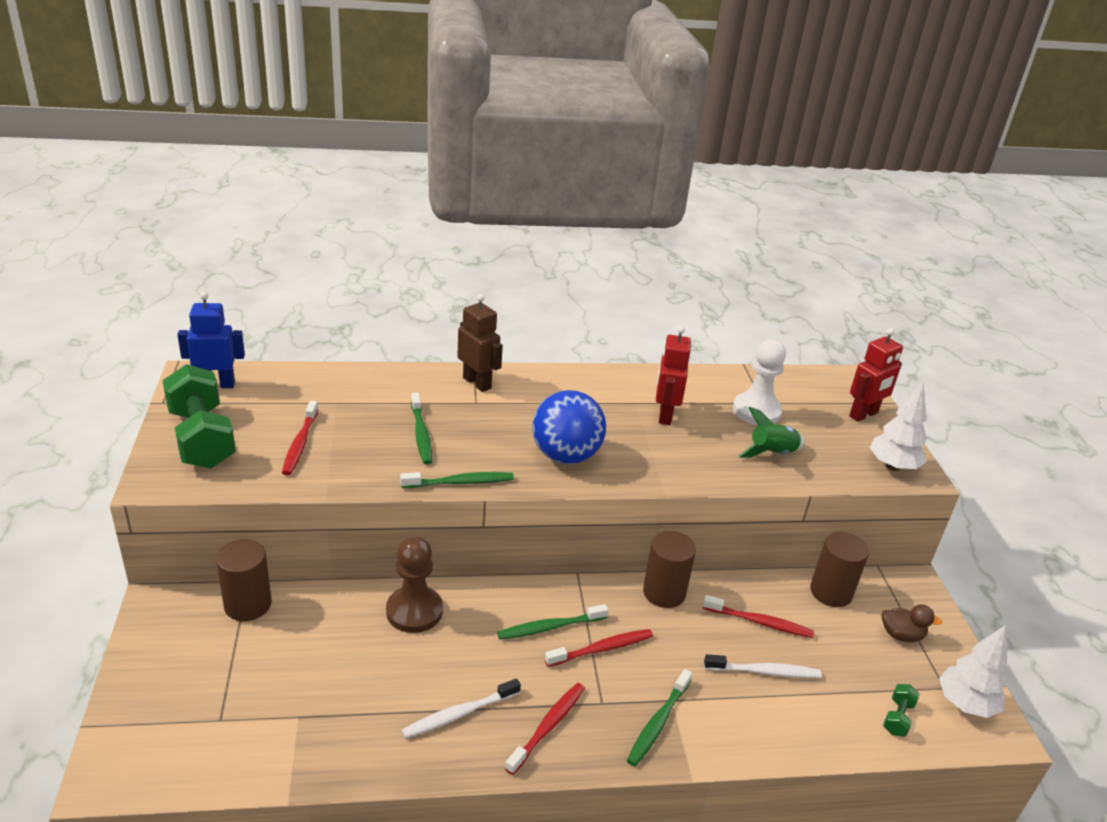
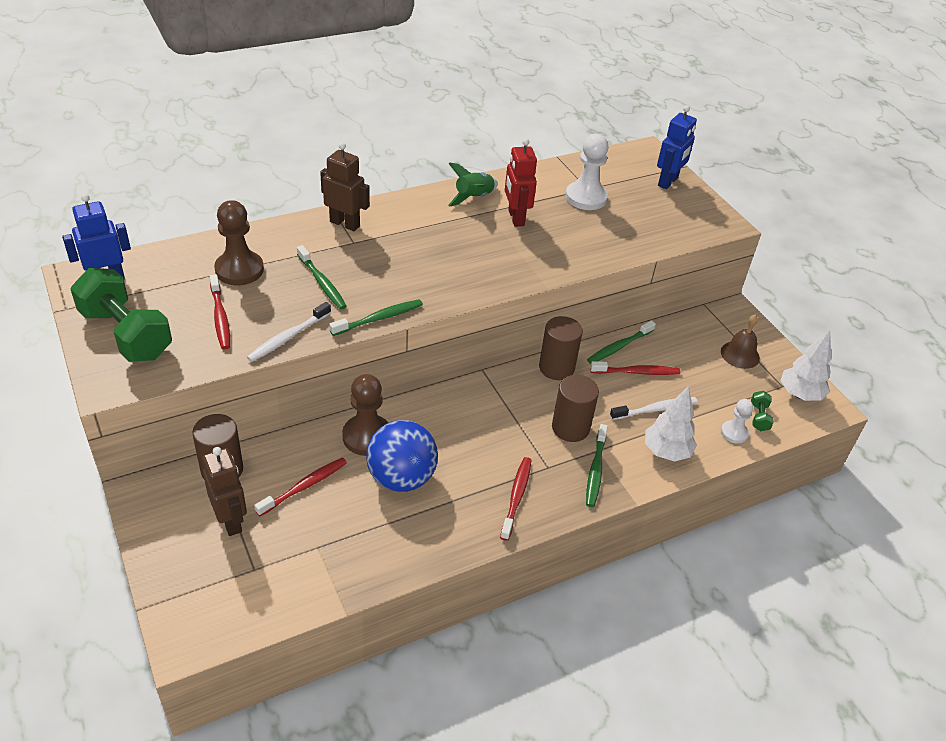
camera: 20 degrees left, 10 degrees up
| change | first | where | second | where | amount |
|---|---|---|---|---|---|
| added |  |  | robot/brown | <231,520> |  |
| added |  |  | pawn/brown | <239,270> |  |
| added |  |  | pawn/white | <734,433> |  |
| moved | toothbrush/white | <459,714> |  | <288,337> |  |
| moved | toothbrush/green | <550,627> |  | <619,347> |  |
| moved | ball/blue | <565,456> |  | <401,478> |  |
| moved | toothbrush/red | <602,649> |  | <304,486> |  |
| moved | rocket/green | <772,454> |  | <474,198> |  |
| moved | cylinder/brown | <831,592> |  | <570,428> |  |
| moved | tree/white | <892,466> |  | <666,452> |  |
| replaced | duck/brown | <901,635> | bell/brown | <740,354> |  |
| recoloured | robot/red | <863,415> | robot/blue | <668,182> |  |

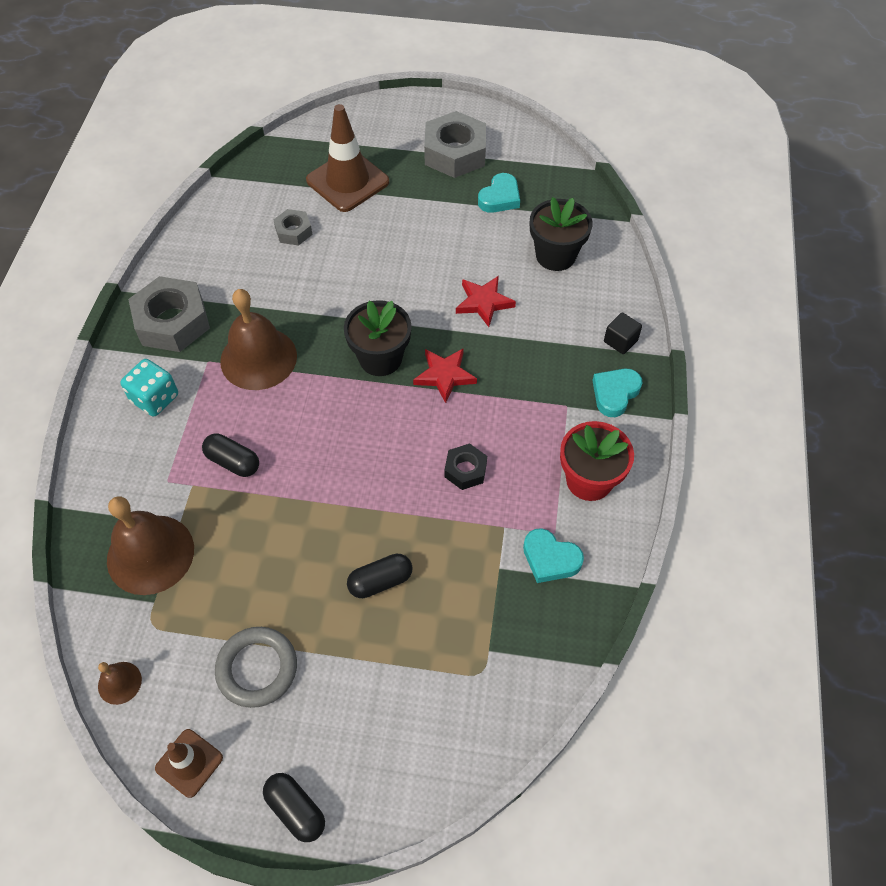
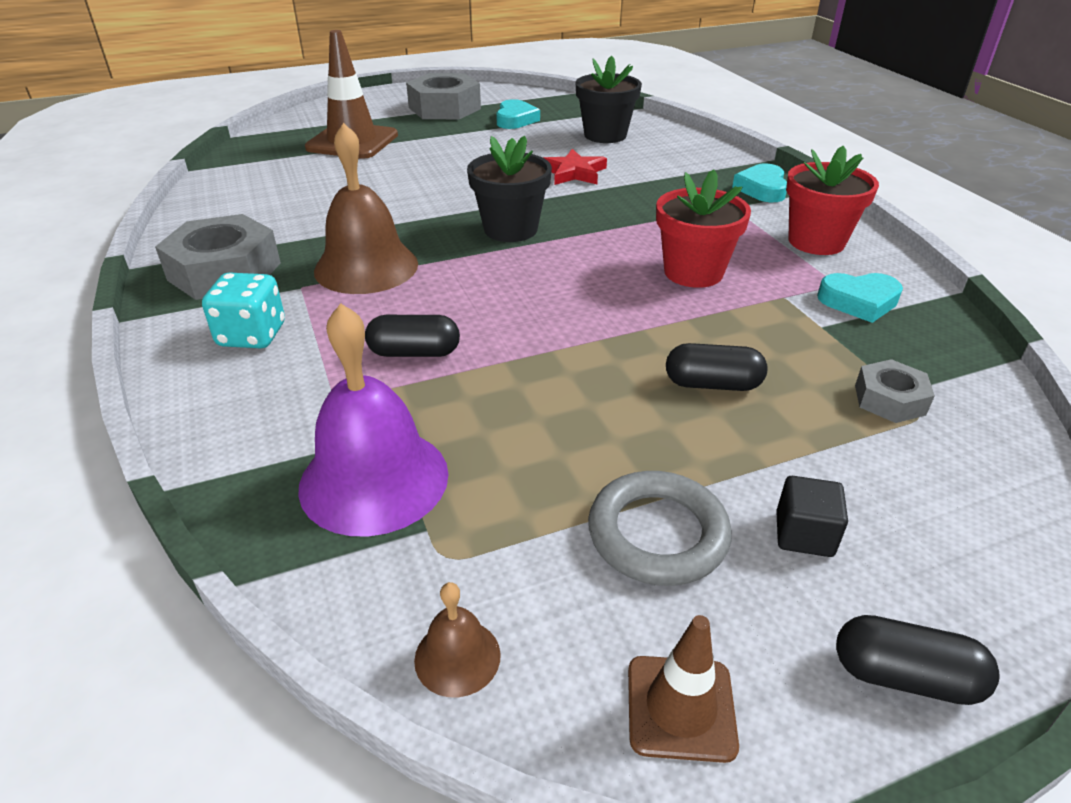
camera: 30 degrees left, 20 degrees down
| change | first | where | second | where | amount |
|---|---|---|---|---|---|
| removed | star/red | <444,375> |  |  |  |
| moved | nut/grey | <293,231> |  | <889,399> |  |
| moved | cube/black | <620,341> |  | <804,534> |  |
| replaced | nut/black | <465,470> | flower pot/red | <693,272> |  |
| recoloured | bell/brown | <150,554> | bell/purple | <374,479> |  |
| turned | capsule/black | <380,581> |  | <712,384> | 60 degrees clockwise |

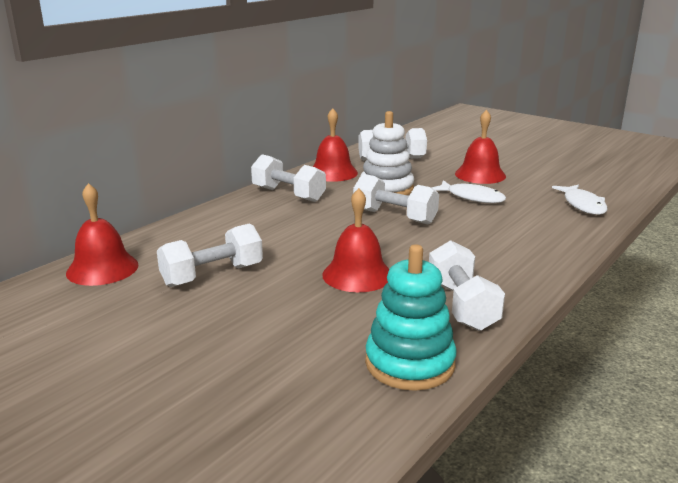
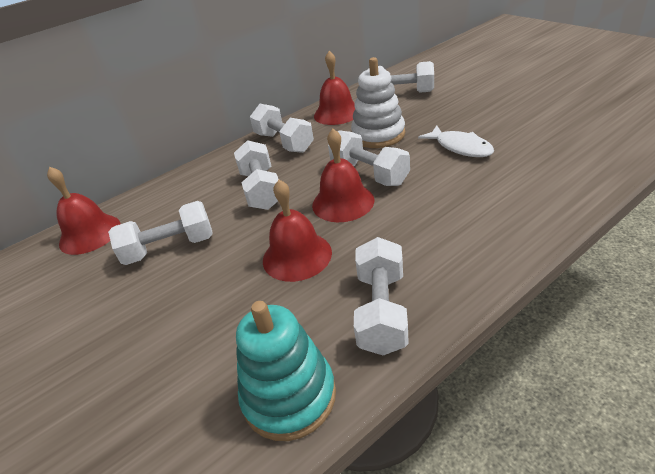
camera: 20 degrees right, 15 degrees up
| change | first | where | second | where | amount |
|---|---|---|---|---|---|
| removed | fish/white | <583,205> |  |  |  |
| added |  |  | dumbbell/white | <261,190> |  |
| moved | bell/red | <480,175> |  | <343,202> |  |

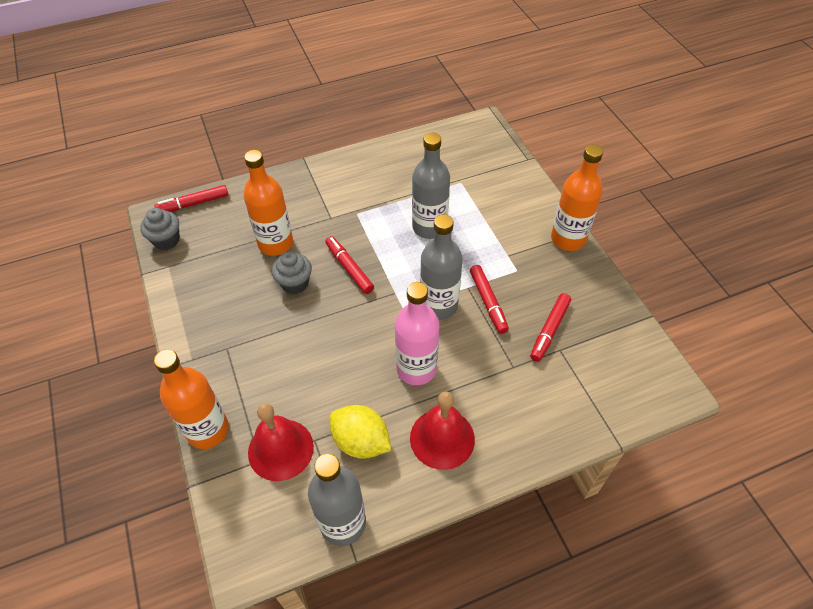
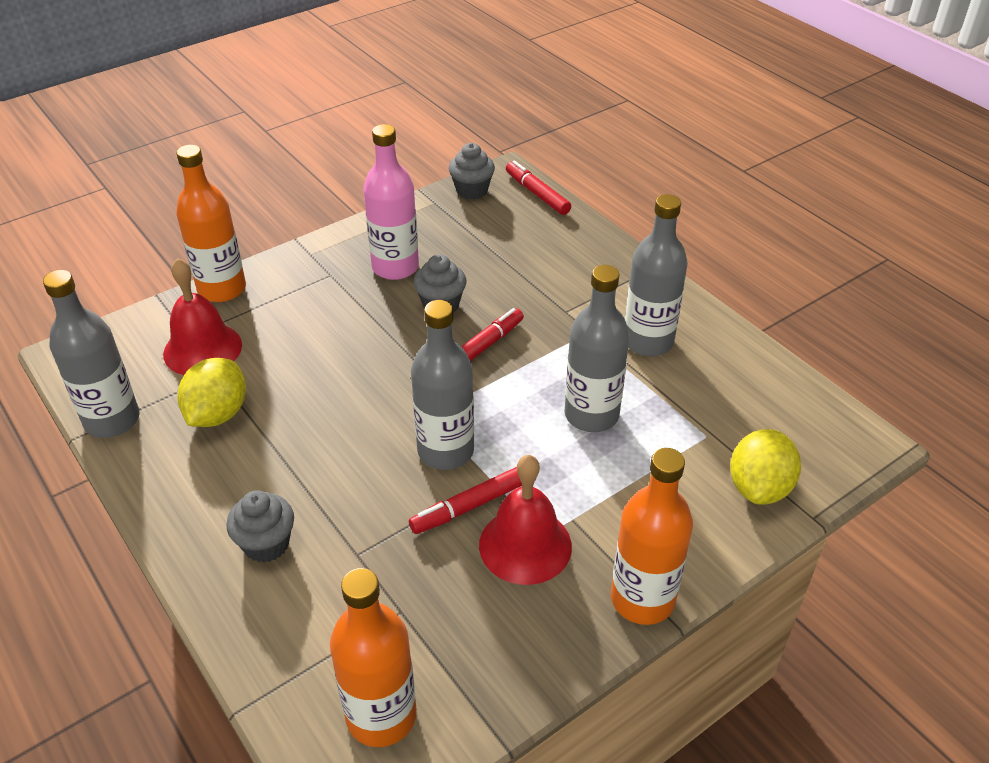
camera: 75 degrees right, 10 degrees down
| change | first | where | second | where | amount |
|---|---|---|---|---|---|
| removed | marker/red | <549,330> |  |  |  |
| added |  |  | cupcake/grey | <266,544> |  |
| added |  |  | bottle/grey | <648,341> |  |
| added |  |  | lemon/yellow | <759,487> |  |
| moved | bottle/orange | <275,244> |  | <381,716> |  |
| moved | bottle/pink | <416,369> |  | <395,267> |  |
| moved | bell/red | <442,438> |  | <525,545> |  |

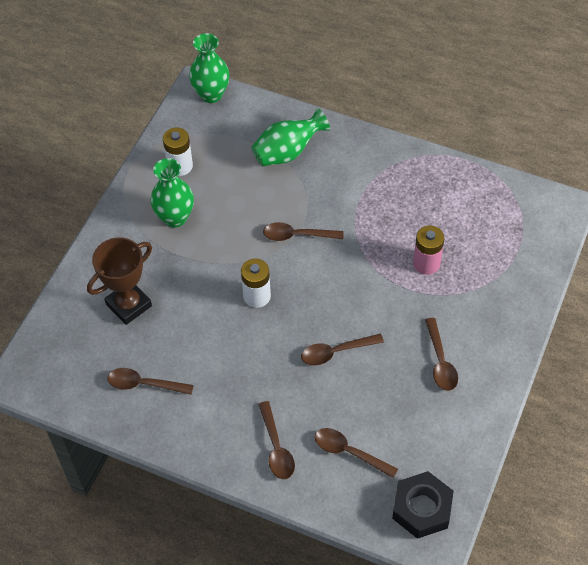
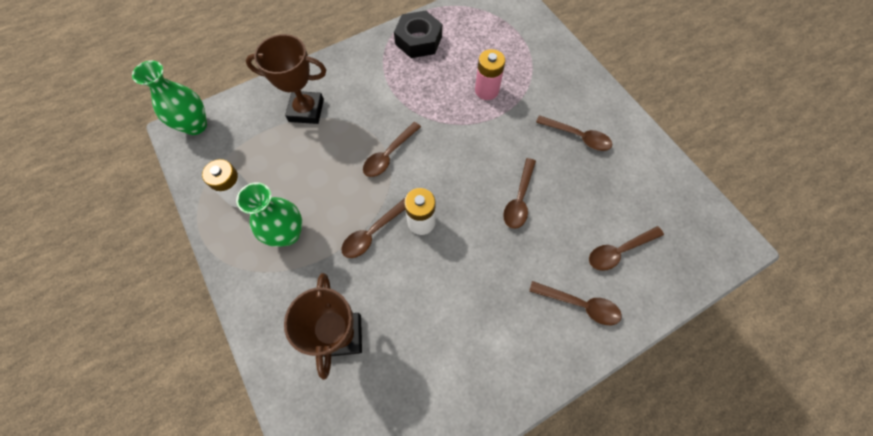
camera: 55 degrees left, 10 degrees up
| change | first | where | second | where | amount |
|---|---|---|---|---|---|
| moved | spoon/brown | <144,384> |  | <373,233> |  |
| moved | nut/black | <422,508> |  | <418,40> |  |
| replaced | vase/green | <288,152> | trophy/brown | <306,110> |  |

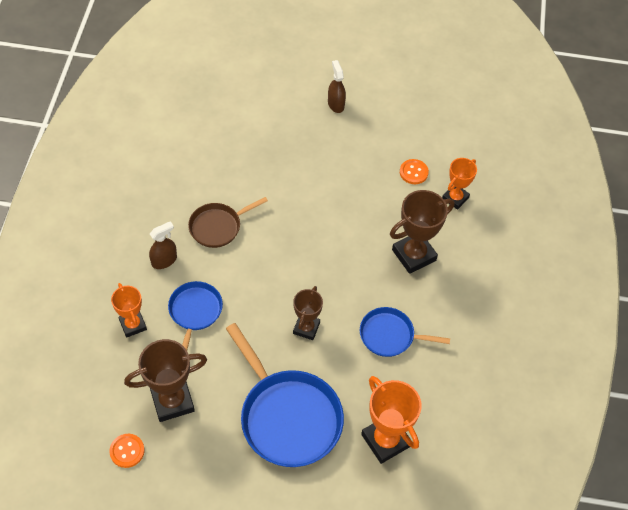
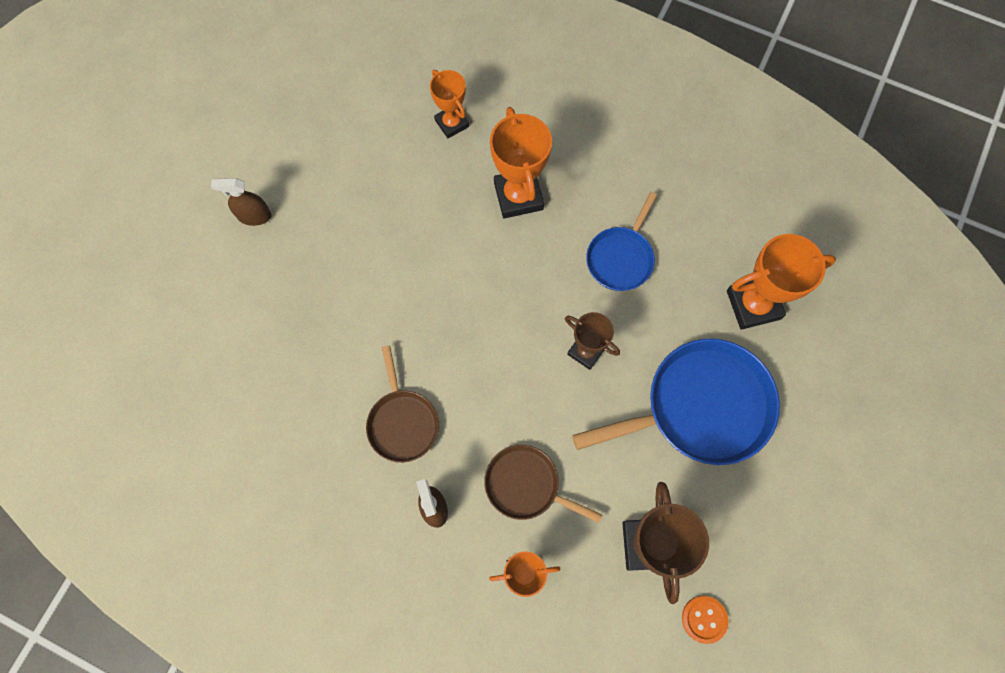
camera: 70 degrees left, 15 degrees up
| change | first | where | second | where | amount |
|---|---|---|---|---|---|
| removed | button/orange | <413,172> |  |  |  |
| recoloured | pan/blue | <195,312> | pan/brown | <526,485> |  |
| recoloured | trophy/brown | <414,255> | trophy/orange | <518,196> |  |

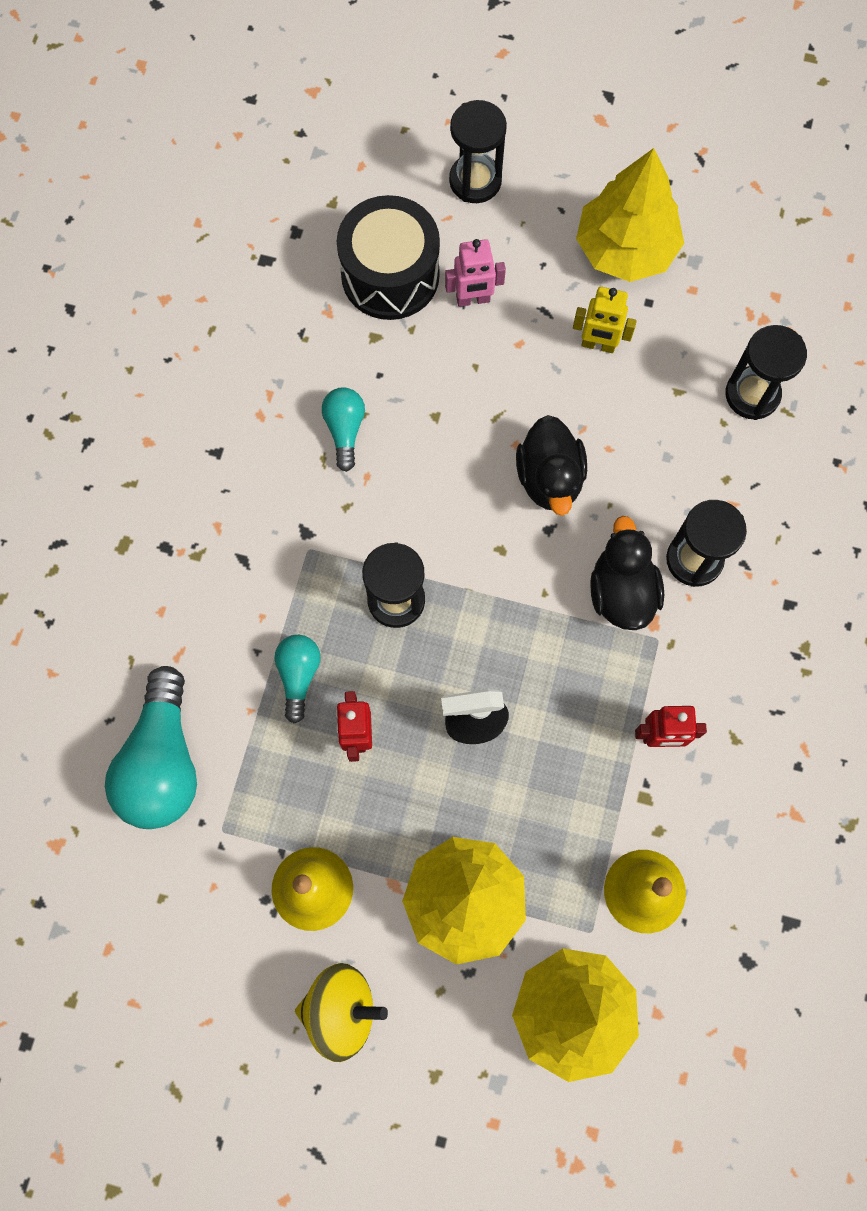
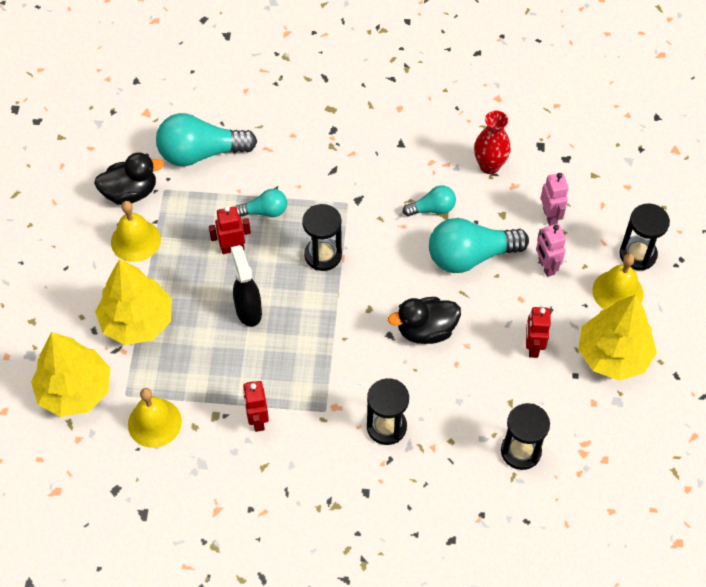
camera: 80 degrees right, 15 degrees down
| change | first | where | second | where | amount |
|---|---|---|---|---|---|
| removed | spinning top/yellow | <341,1010> |  |  |  |
| added |  |  | light bulb/turquoise | <470,256> |  |
| added |  |  | vase/red | <489,166> |  |
| added |  |  | bell/yellow | <617,292> |  |
| moved | duck/black | <621,592> |  | <130,192> |  |
| replaced | drum/black | <390,275> | robot/pink | <550,216> |  |
| recoloured | robot/yellow | <598,345> | robot/red | <533,347> |  |

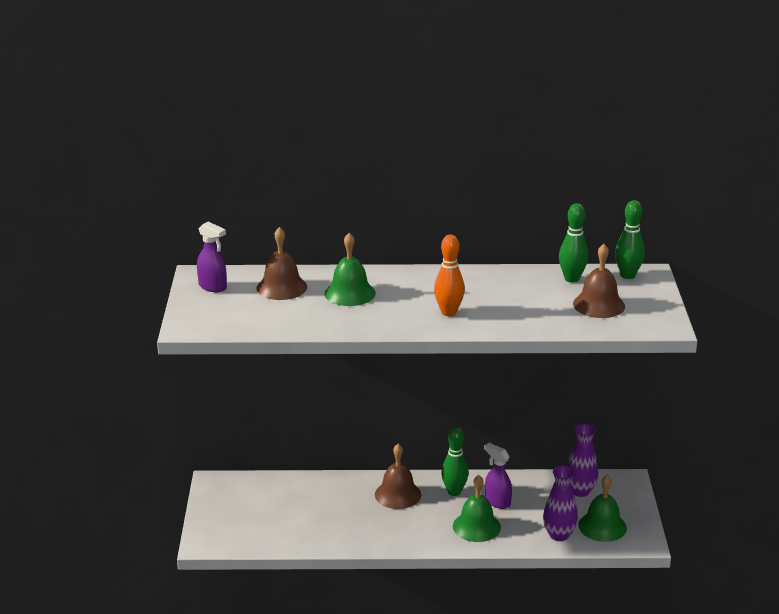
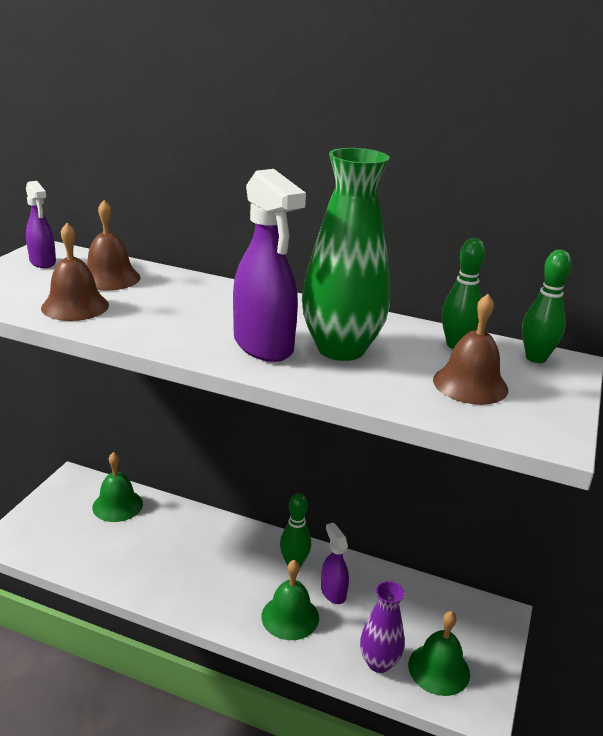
camera: 20 degrees right, 0 degrees up
| change | first | where | second | where | amount |
|---|---|---|---|---|---|
| removed | vase/purple | <580,491> |  |  |  |
| added |  |  | vase/green | <341,349> |  |
| moved | bell/green | <350,293> |  | <117,505> |  |
| moved | bell/brown | <398,494> |  | <75,306> |  |
| replaced | bowling pin/orange | <448,312> | spray bottle/purple | <263,346> |  |

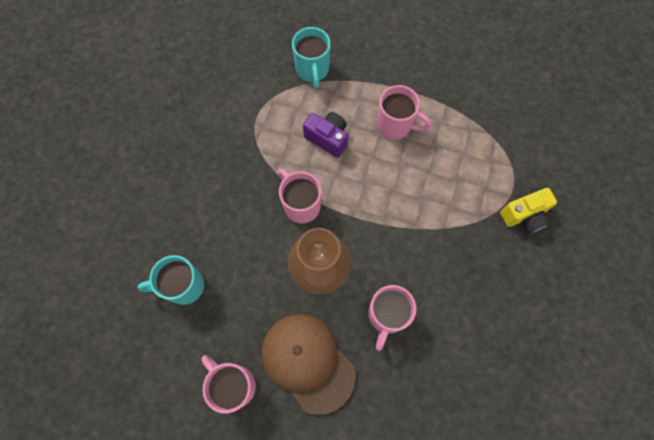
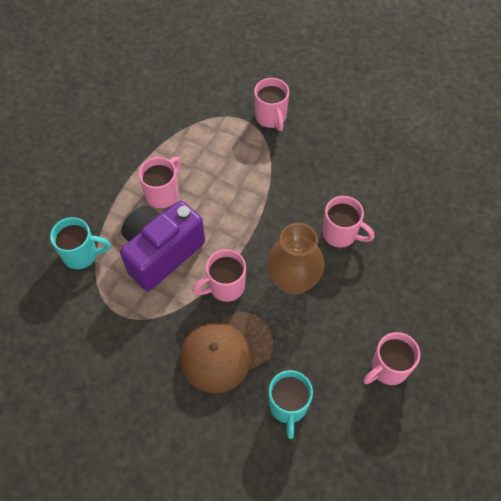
camera: 80 degrees left, 10 degrees down
| change | first | where | second | where | amount |
|---|---|---|---|---|---|
| moved | cap/brown | <307,362> |  | <226,351> |  |
| replaced | camera/yellow | <524,216> | mug/pink | <271,118> |  |
| resized | camera/purple | <327,138> |  | <161,253> | x1.88 |

